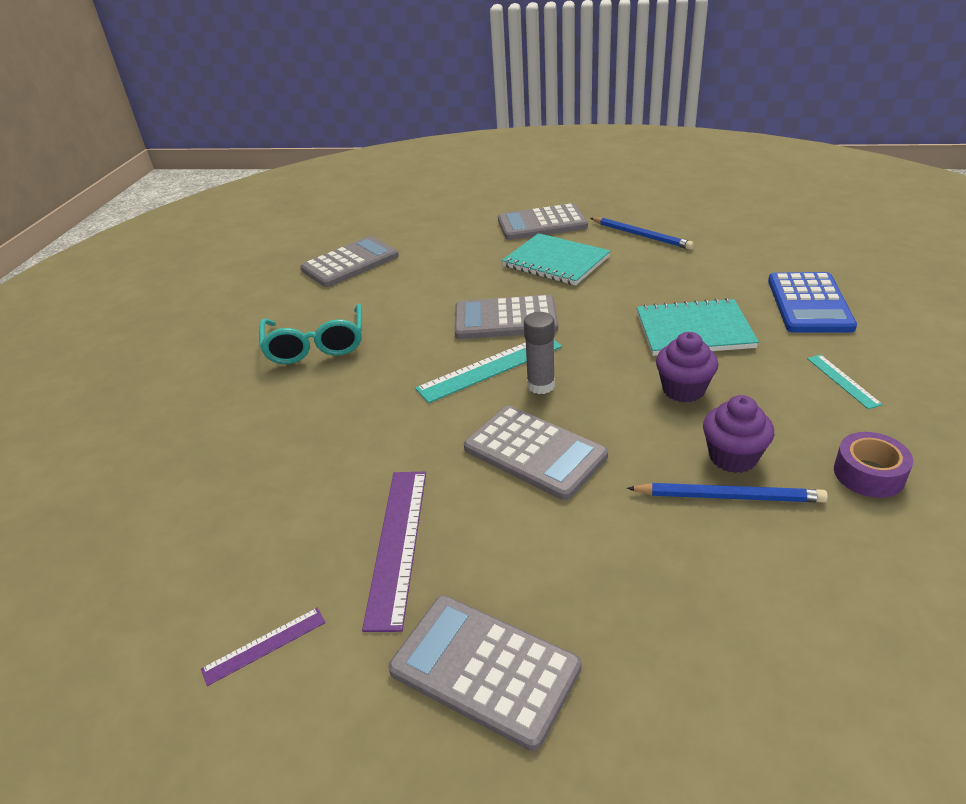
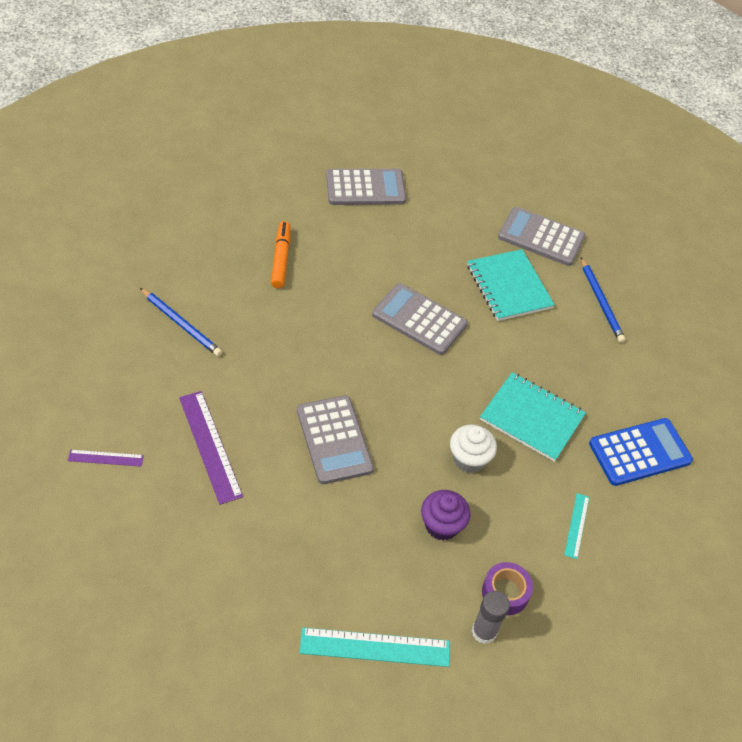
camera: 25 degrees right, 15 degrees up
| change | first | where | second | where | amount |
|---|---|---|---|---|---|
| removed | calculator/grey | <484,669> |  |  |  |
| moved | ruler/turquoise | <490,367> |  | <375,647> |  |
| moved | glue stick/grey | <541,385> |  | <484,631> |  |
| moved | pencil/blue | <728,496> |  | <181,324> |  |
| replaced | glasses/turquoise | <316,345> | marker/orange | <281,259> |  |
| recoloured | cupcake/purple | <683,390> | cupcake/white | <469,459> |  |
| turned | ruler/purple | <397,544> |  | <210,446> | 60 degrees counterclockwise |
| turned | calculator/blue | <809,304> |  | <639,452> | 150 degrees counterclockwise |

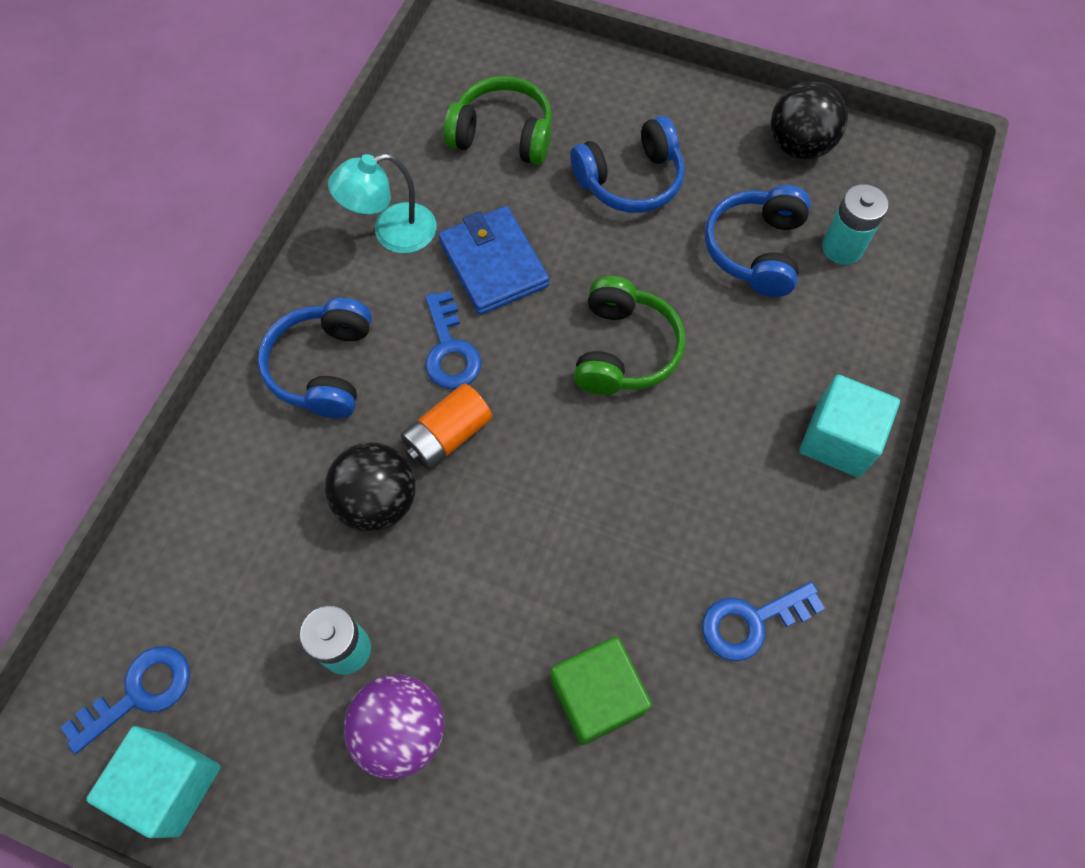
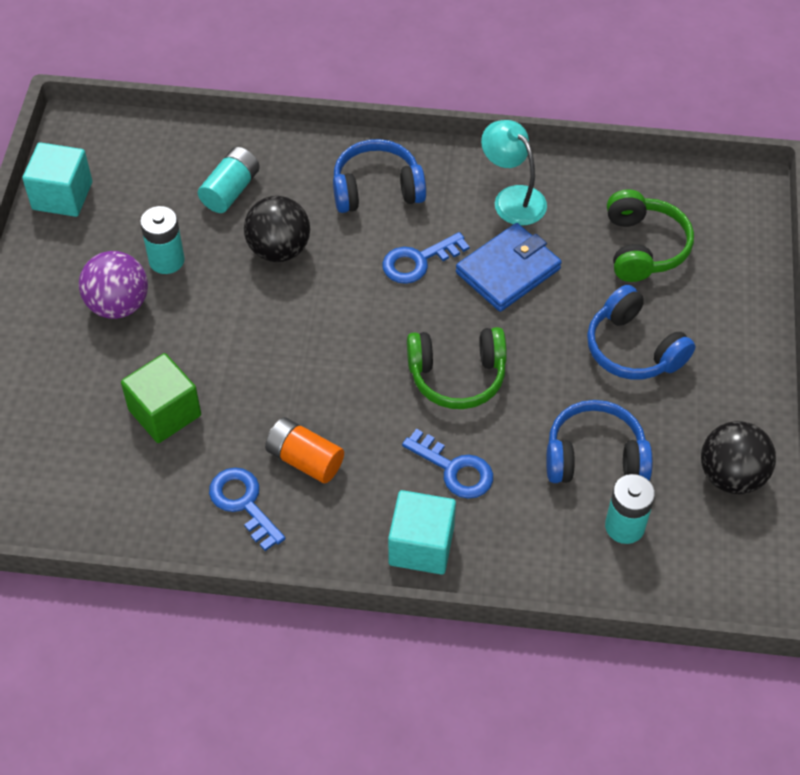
camera: 75 degrees right, 10 degrees down
| change | first | where | second | where | amount |
|---|---|---|---|---|---|
| added |  |  | battery/turquoise | <230,190> |  |
| moved | key/blue | <139,693> |  | <454,469> |  |
| moved | battery/orange | <448,435> |  | <305,459> |  |

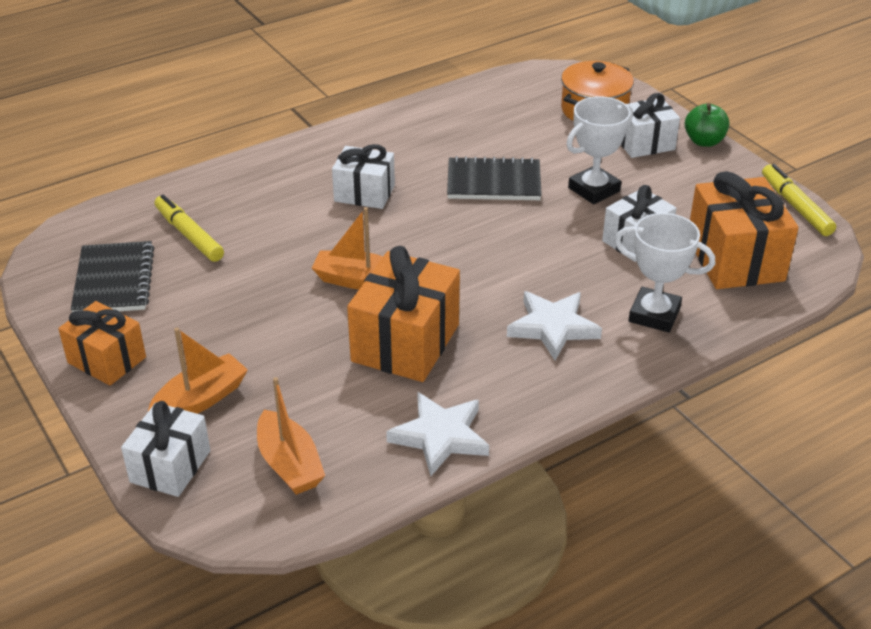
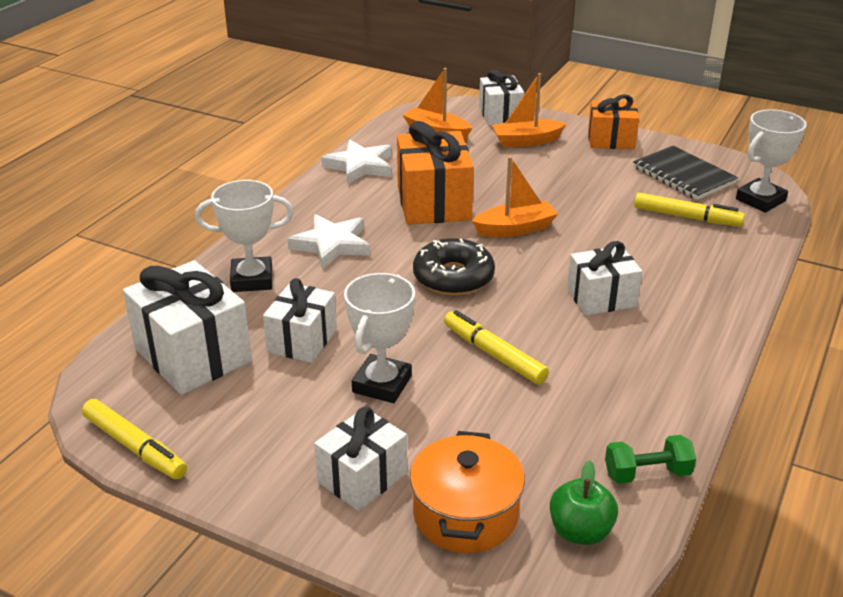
camera: 150 degrees right, 5 degrees down
| change | first | where | second | where | amount |
|---|---|---|---|---|---|
| added |  |  | donut/black | <453,277> |  |
| added |  |  | dumbbell/green | <647,473> |  |
| added |  |  | trophy/white | <760,200> |  |
| moved | apple/green | <704,141> |  | <580,531> |  |
| replaced | notebook/black | <494,182> | marker/yellow | <494,354> |  |
| recoloured | gift/orange | <735,259> | gift/white | <193,355> |  |
| turned | boat/orange | <201,399> |  | <526,141> | 60 degrees clockwise |

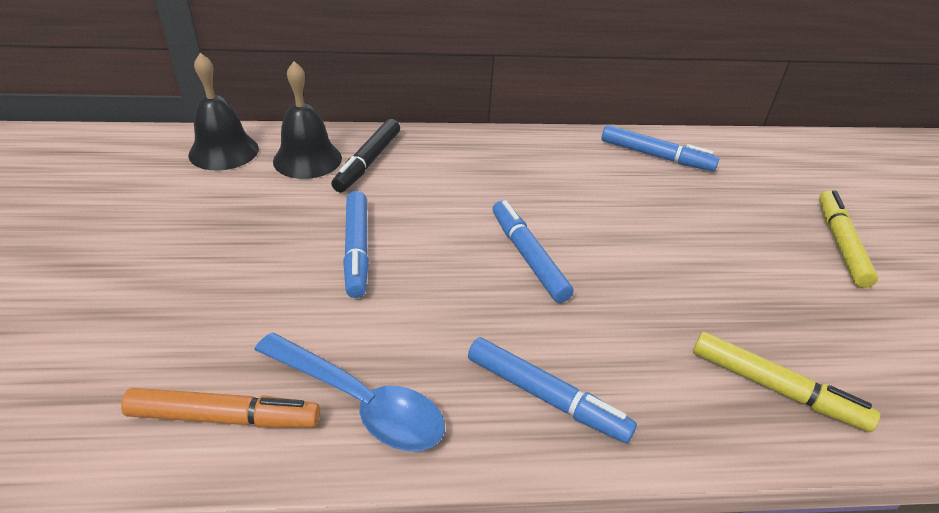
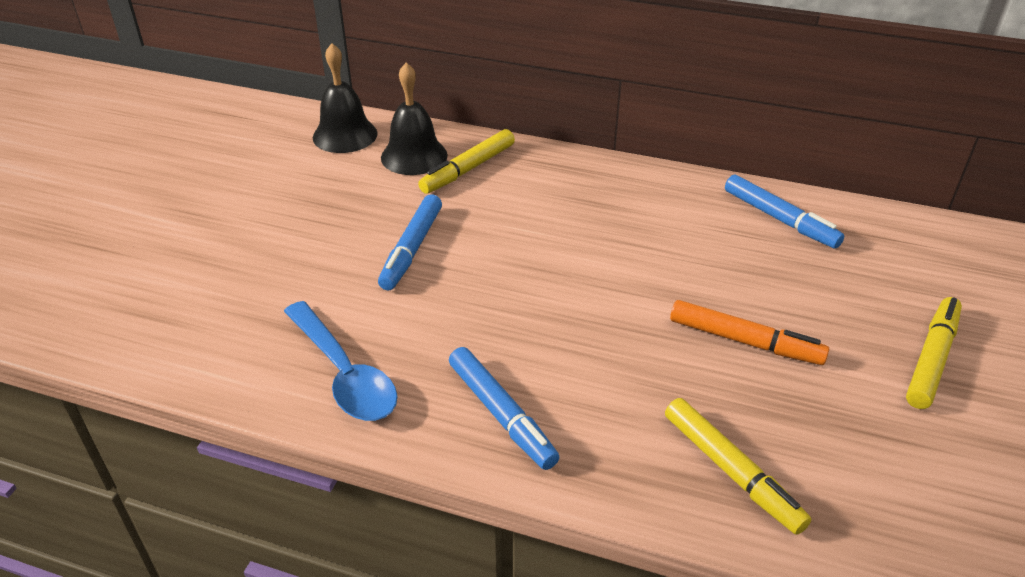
camera: 25 degrees right, 0 degrees up
| change | first | where | second | where | amount |
|---|---|---|---|---|---|
| removed | marker/blue | <528,257> |  |  |  |
| moved | marker/orange | <225,417> |  | <745,341> |  |
| recoloured | marker/black | <368,162> | marker/yellow | <468,169> |  |

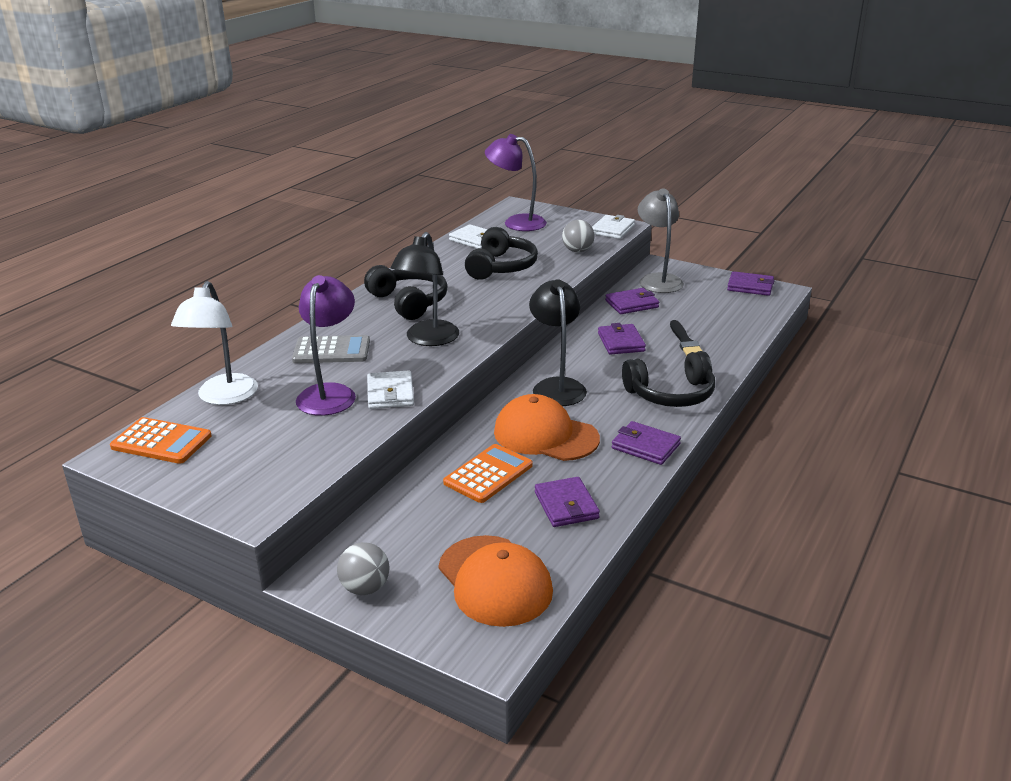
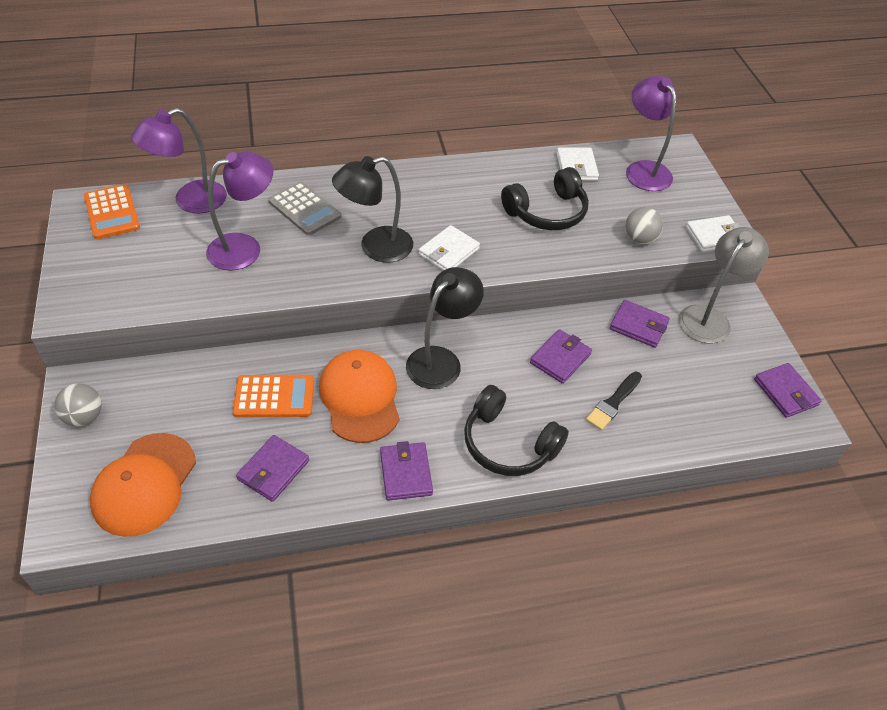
camera: 45 degrees right, 20 degrees up
| change | first | where | second | where | amount |
|---|---|---|---|---|---|
| removed | headphones/black | <409,302> |  |  |  |
| moved | wallet/white | <390,393> |  | <449,252> |  |
| recoloured | lamp/white | <223,397> | lamp/purple | <190,201> |  |

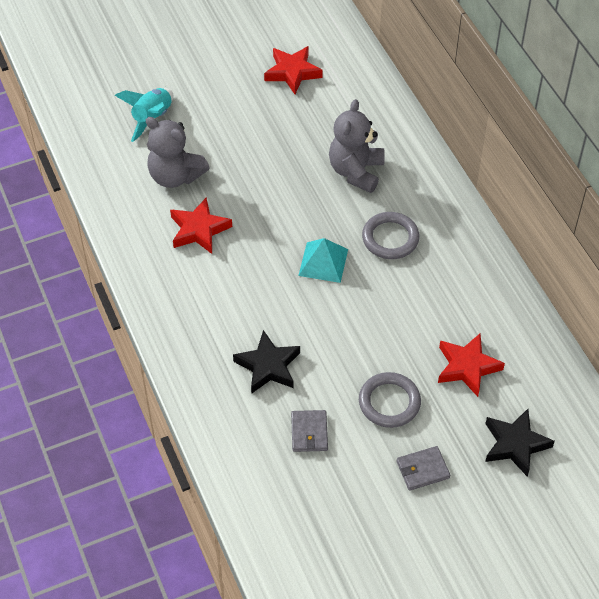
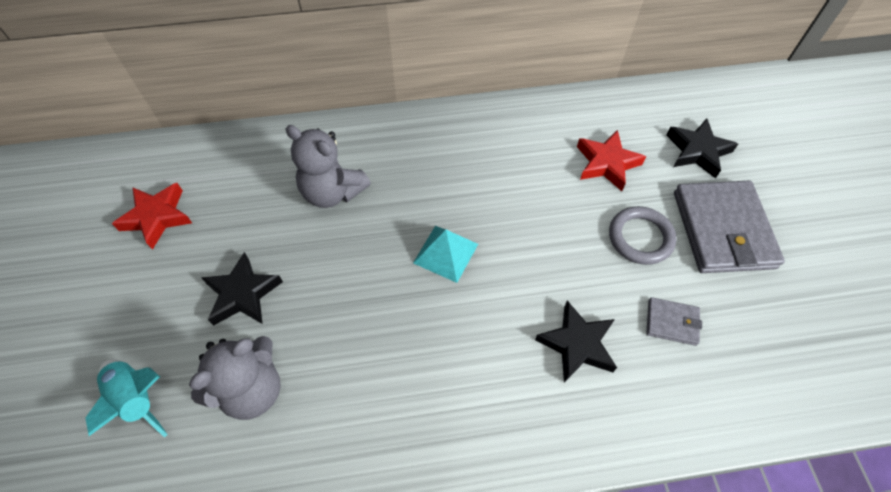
camera: 75 degrees left, 5 degrees up
| change | first | where | second | where | amount |
|---|---|---|---|---|---|
| removed | star/red | <199,230> |  |  |  |
| removed | ring/grey | <390,238> |  |  |  |
| added |  |  | star/black | <242,294> |  |
| resized | wallet/grey | <423,470> |  | <723,229> | x2.15 |

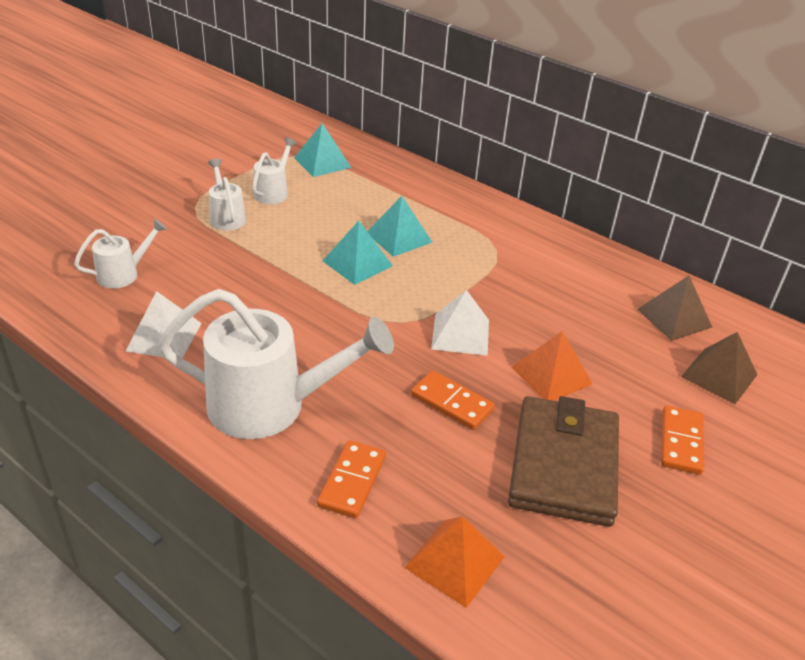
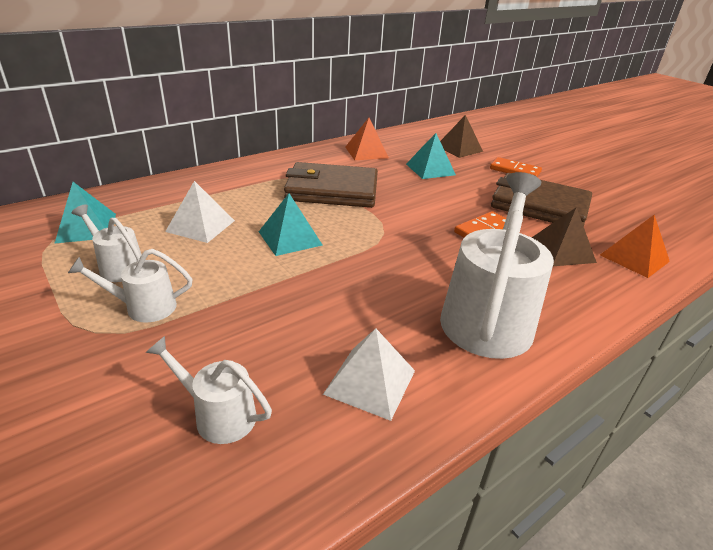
camera: 75 degrees left, 5 degrees down
| change | first | where | second | where | amount |
|---|---|---|---|---|---|
| removed | domino/orange | <352,481> |  |  |  |
| added |  |  | wallet/brown | <332,190> |  |
| moved | pyramid/turquoise | <399,237> |  | <430,169> |  |
| moved | pyramid/white | <460,334> |  | <200,226> |  |
| moved | pyramid/orange | <551,375> |  | <366,152> |  |
| moved | pyramid/brown | <674,318> |  | <561,251> |  |
| turned | watering can/white | <124,274> |  | <217,414> | 45 degrees counterclockwise |

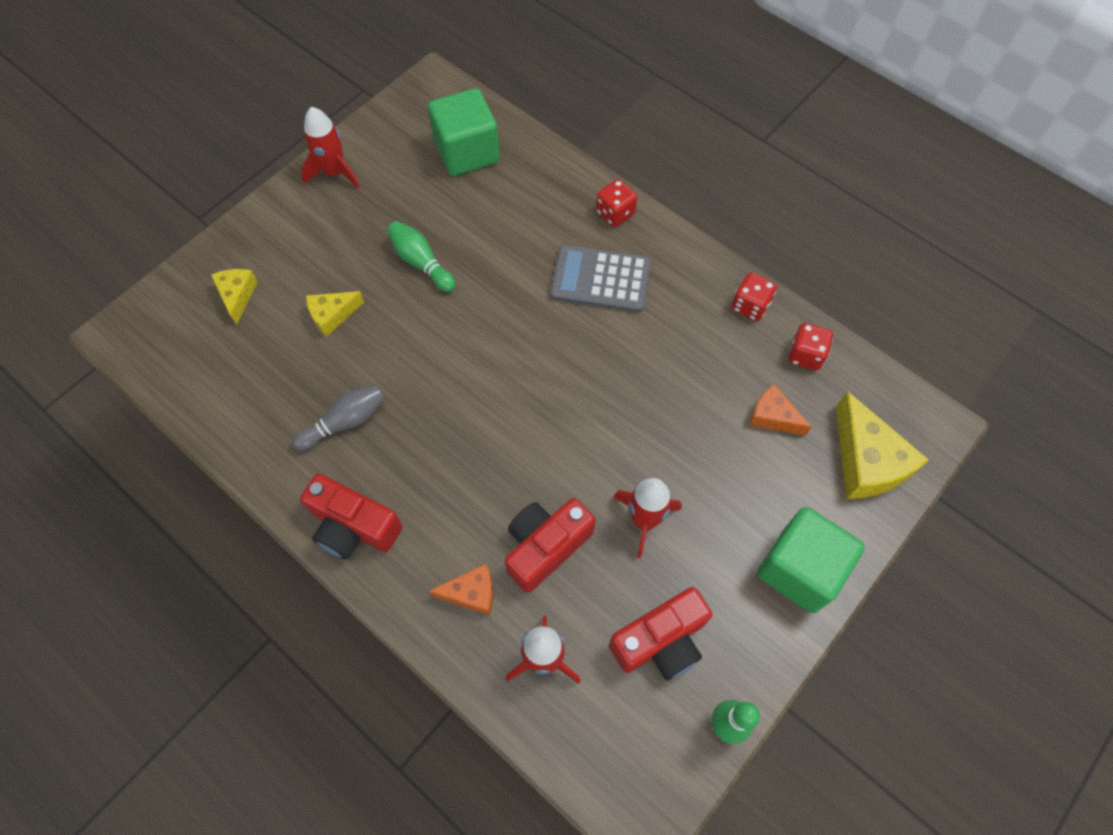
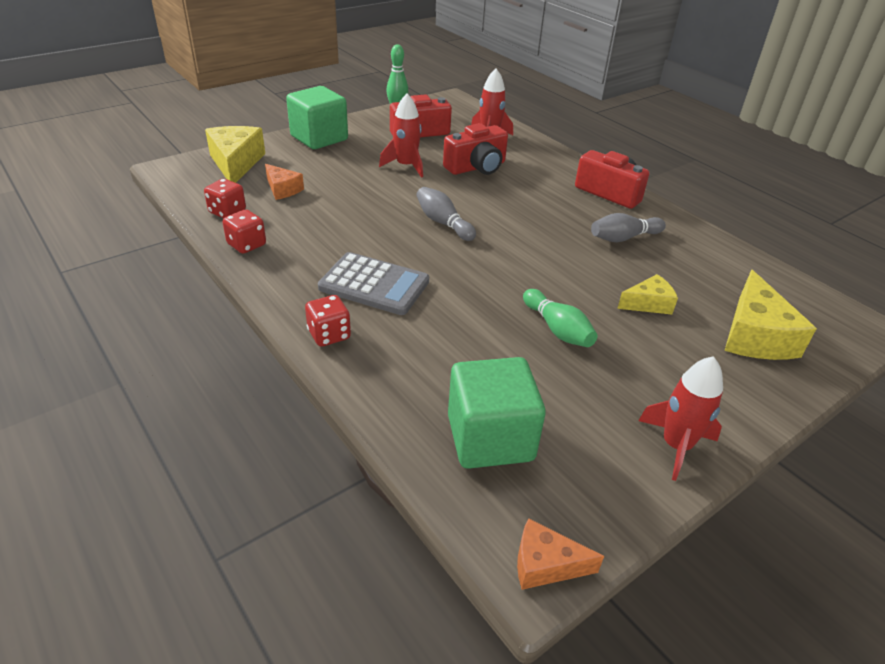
camera: 170 degrees left, 25 degrees down
| change | first | where | second | where | amount |
|---|---|---|---|---|---|
| added |  |  | bowling pin/grey | <443,223> |  |
| moved | cheese/orange | <471,593> |  | <545,564> |  |
| resized | cheese/yellow | <237,295> |  | <755,336> | x1.73 |

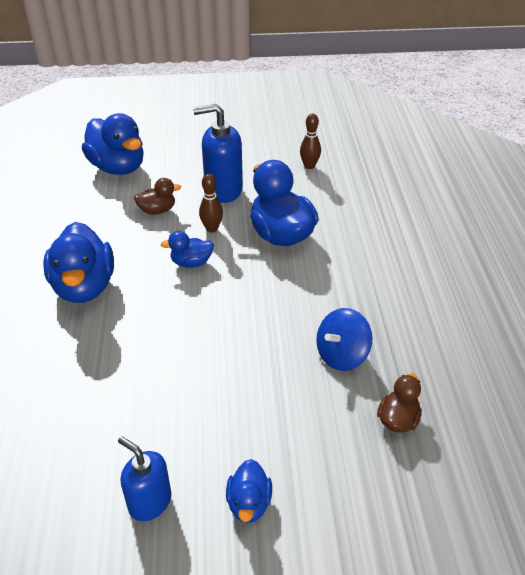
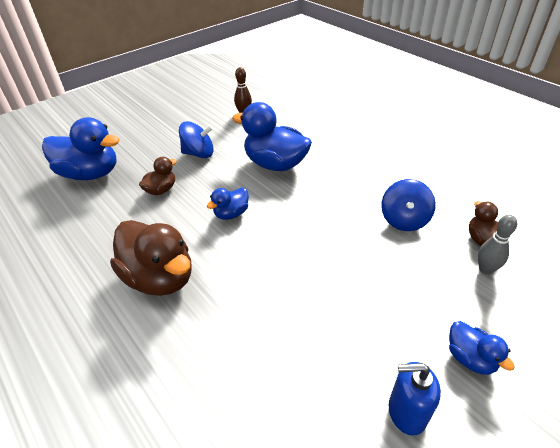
camera: 35 degrees left, 0 degrees up
| change | first | where | second | where | amount |
|---|---|---|---|---|---|
| removed | bowling pin/brown | <212,228> |  |  |  |
| added |  |  | bowling pin/grey | <485,269> |  |
| replaced | soap dispenser/blue | <223,190> | spinning top/blue | <199,153> |  |
| recoloured | duck/blue | <84,287> | duck/brown | <160,278> |  |

